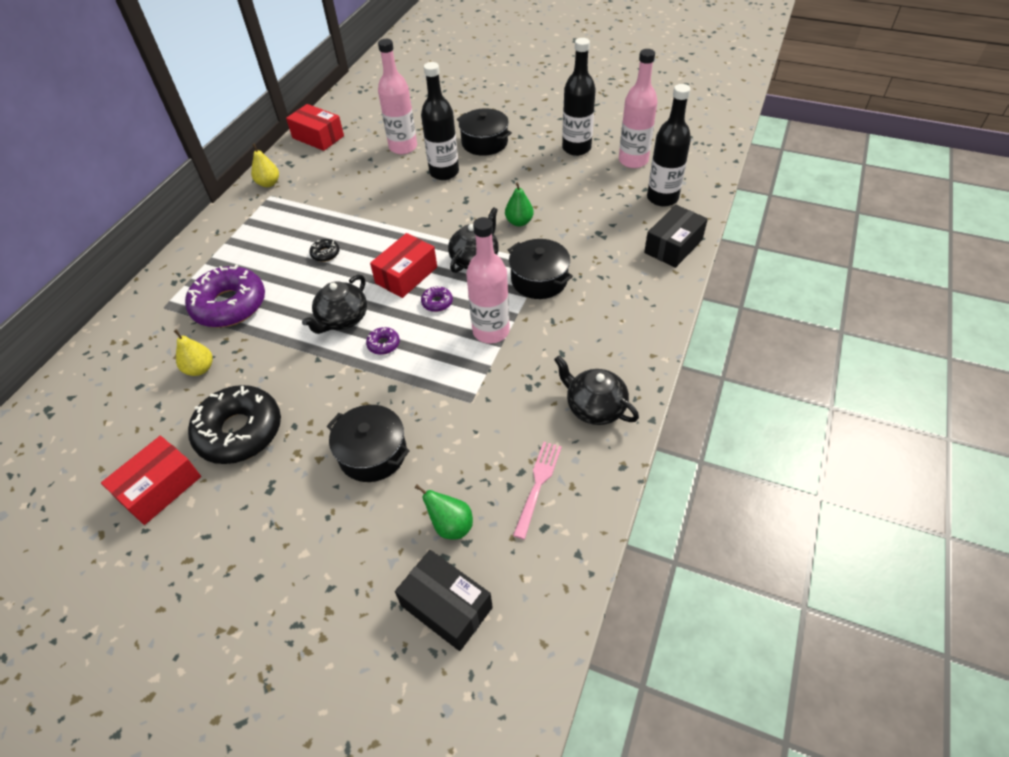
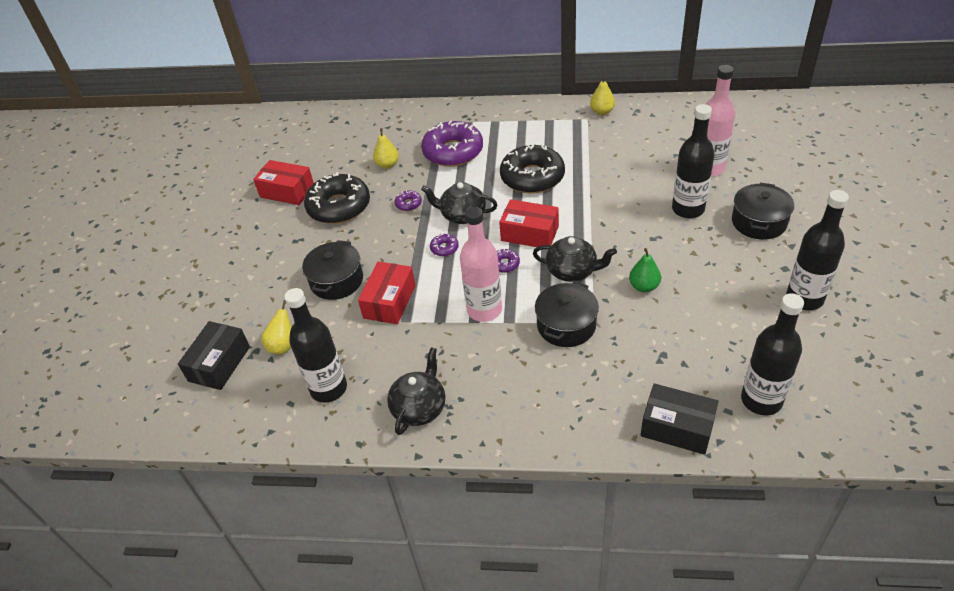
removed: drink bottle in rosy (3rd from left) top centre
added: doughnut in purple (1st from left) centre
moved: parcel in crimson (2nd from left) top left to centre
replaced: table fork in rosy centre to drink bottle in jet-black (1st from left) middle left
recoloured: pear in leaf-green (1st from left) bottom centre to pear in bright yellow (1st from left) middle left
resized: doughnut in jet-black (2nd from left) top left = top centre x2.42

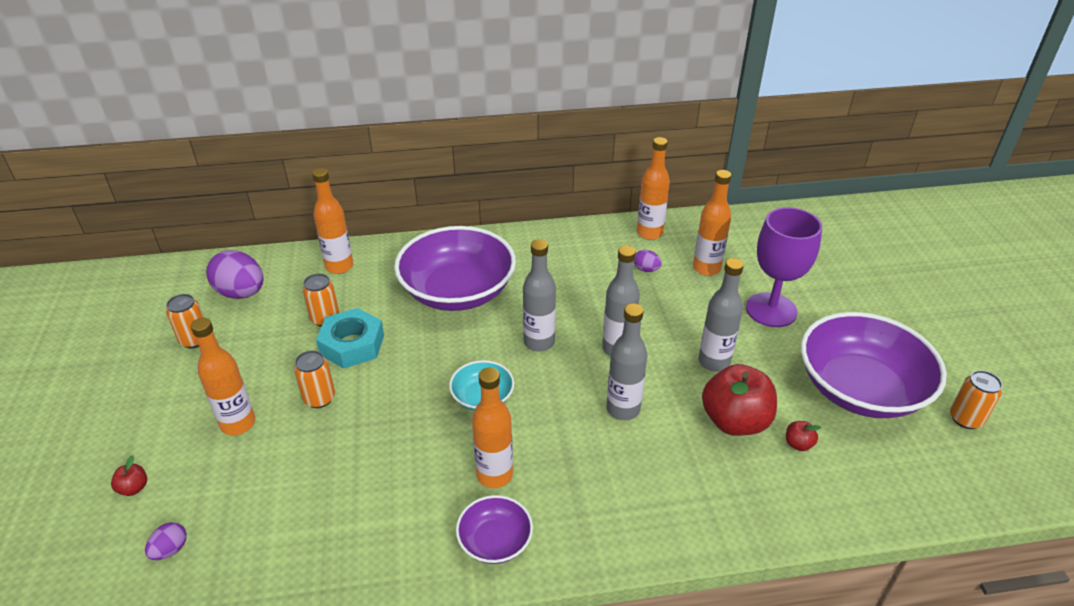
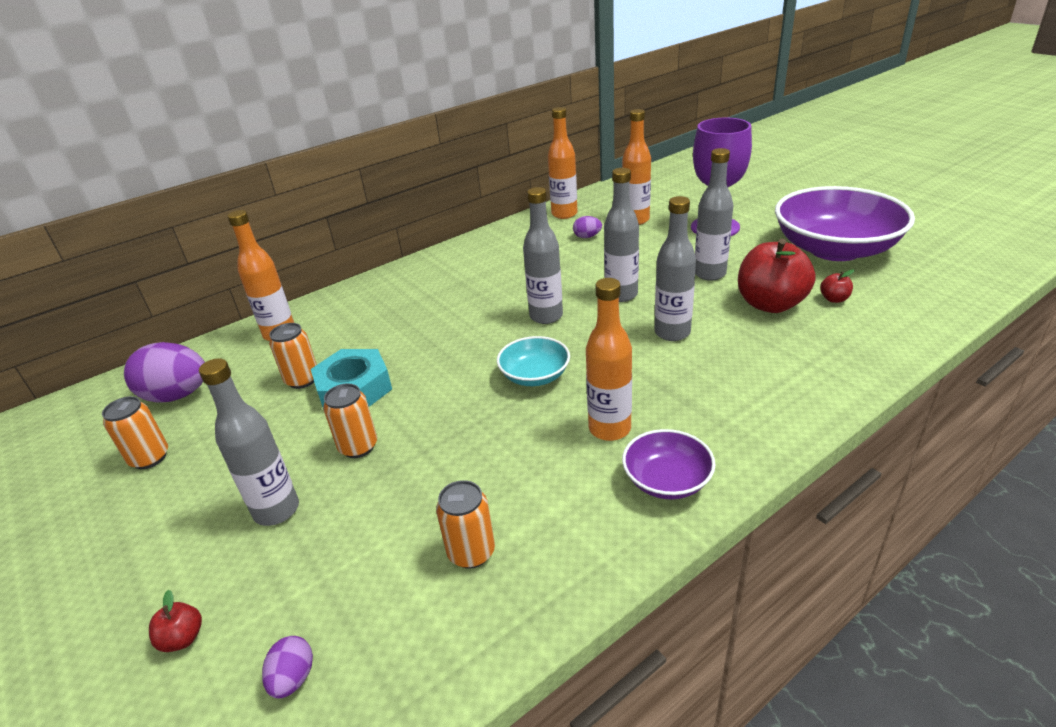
removed: bowl in purple (1st from left) centre
moved: tin in orange-coloured (4th from left) middle right to bottom centre
recoloured: drink bottle in orange-coloured (1st from left) middle left to drink bottle in ash-grey (1st from left) middle left

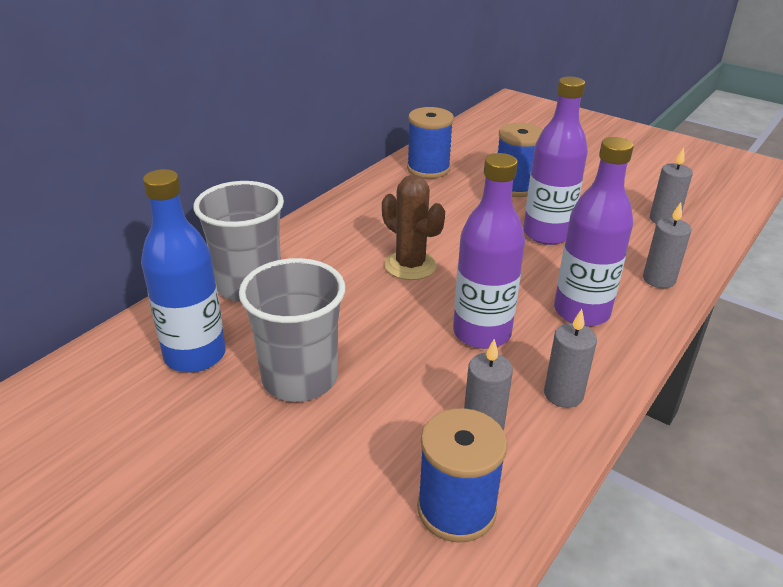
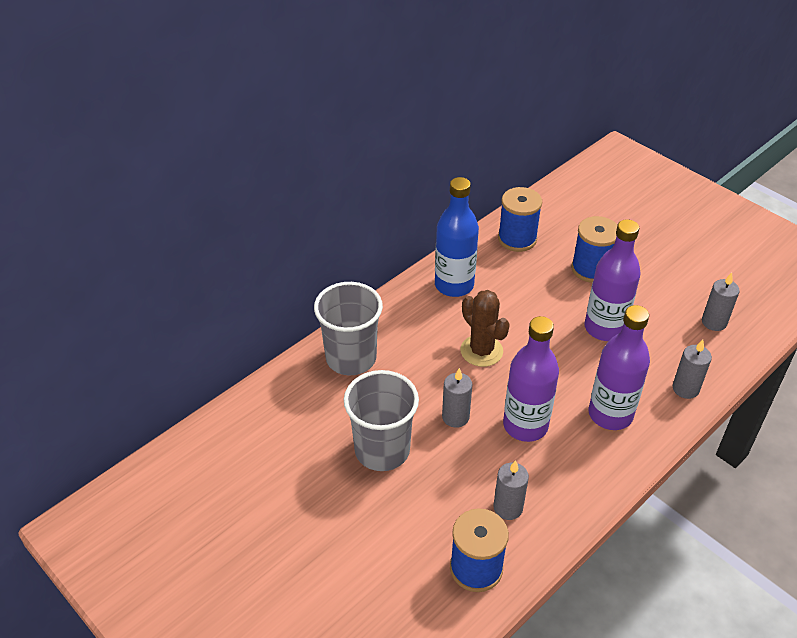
moved: drink bottle in blue middle left to centre; wax candle in ash-grey (2nd from left in the first image) middle right to wax candle in ash-grey (1st from left) centre

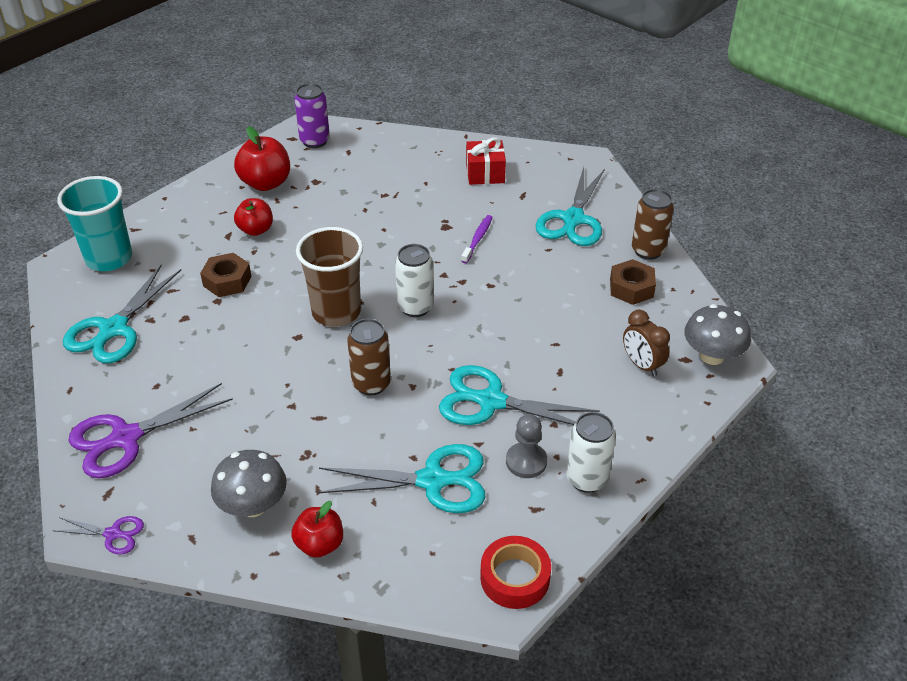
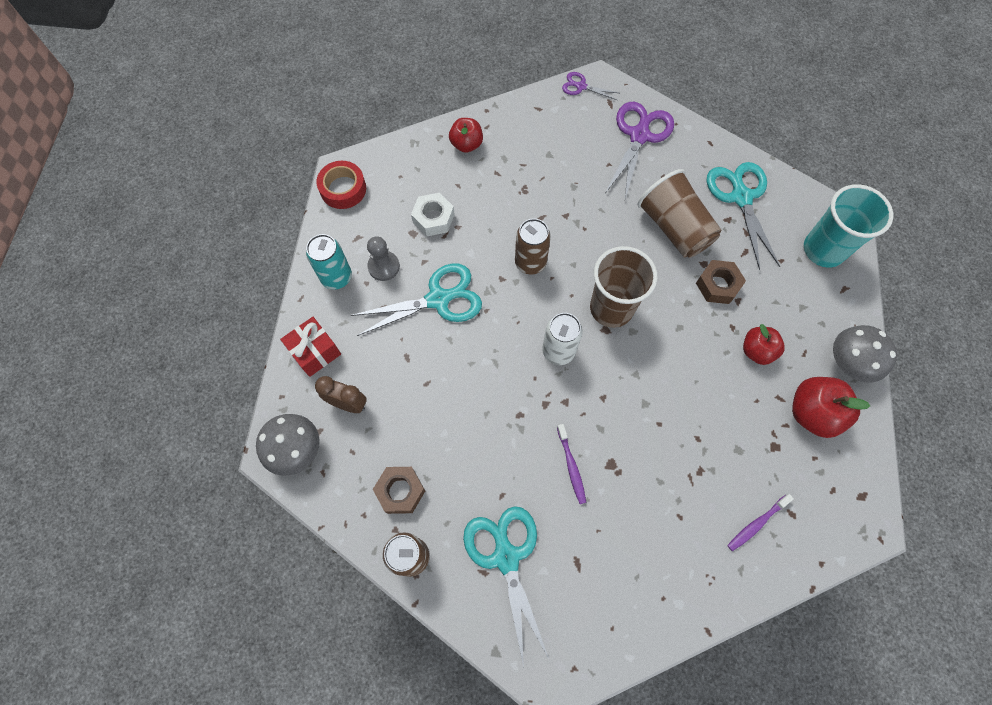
removed: tin in purple top centre
added: tumbler in russet (2nd from left) top right; dental brush in purple (2nd from left) bottom right
moved: fungus in ash-grey (1st from left in the first image) bottom left to fungus in ash-grey (2nd from left) middle right; wrapped gift in crimson top centre to middle left
replaced: scissors in teal (2nd from left) bottom centre to hexagon nut in white top centre
recoloured: tin in white (2nd from left) centre to tin in teal middle left
turned: scissors in purple (1st from left) bottom left = top centre 45 degrees clockwise

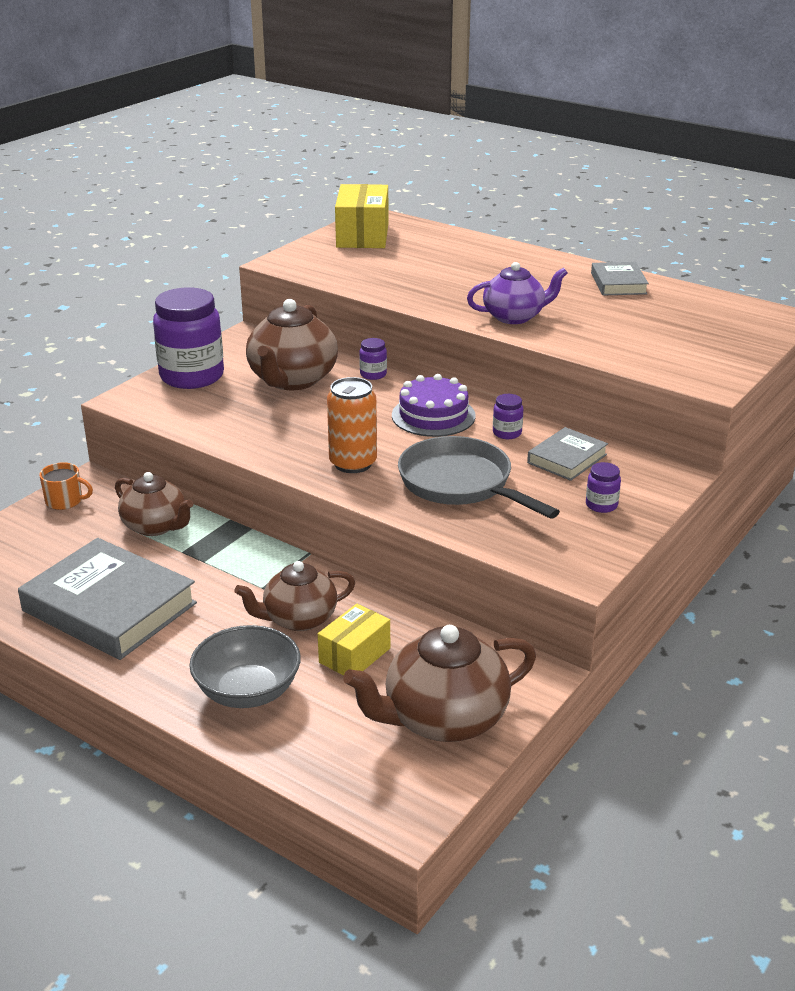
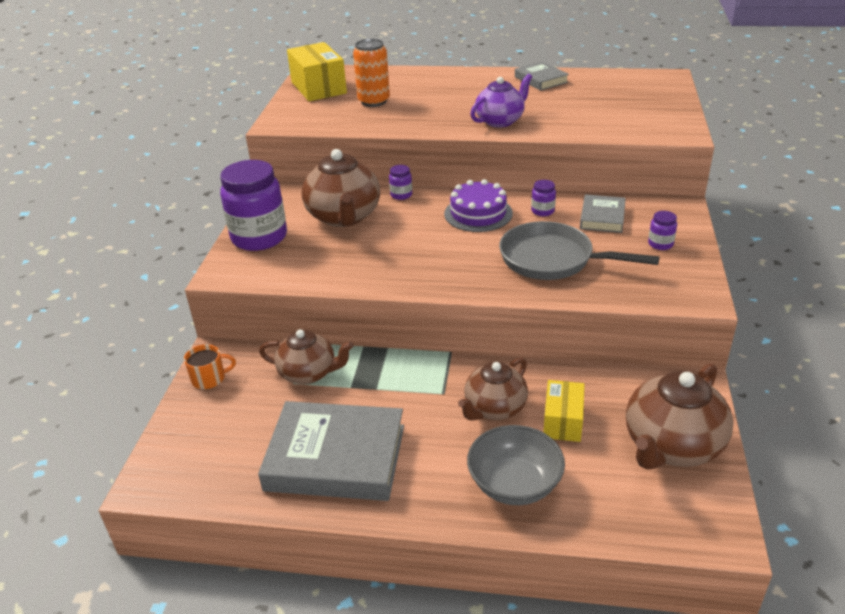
moved: tin in orange-coloured centre to top centre

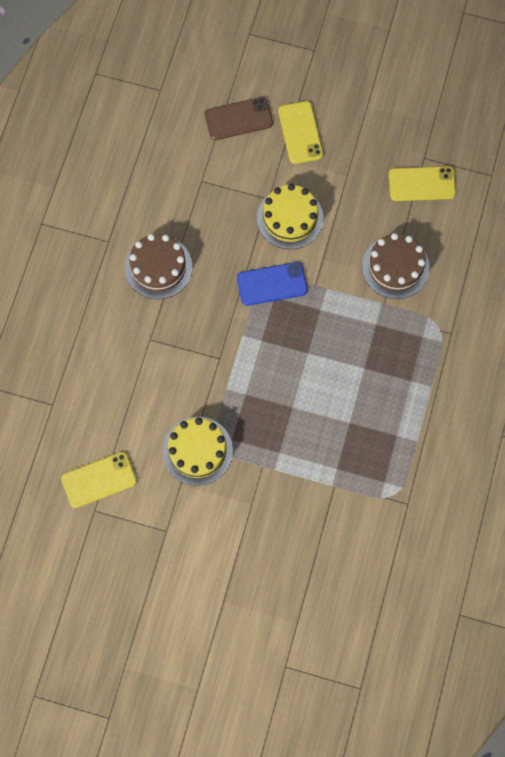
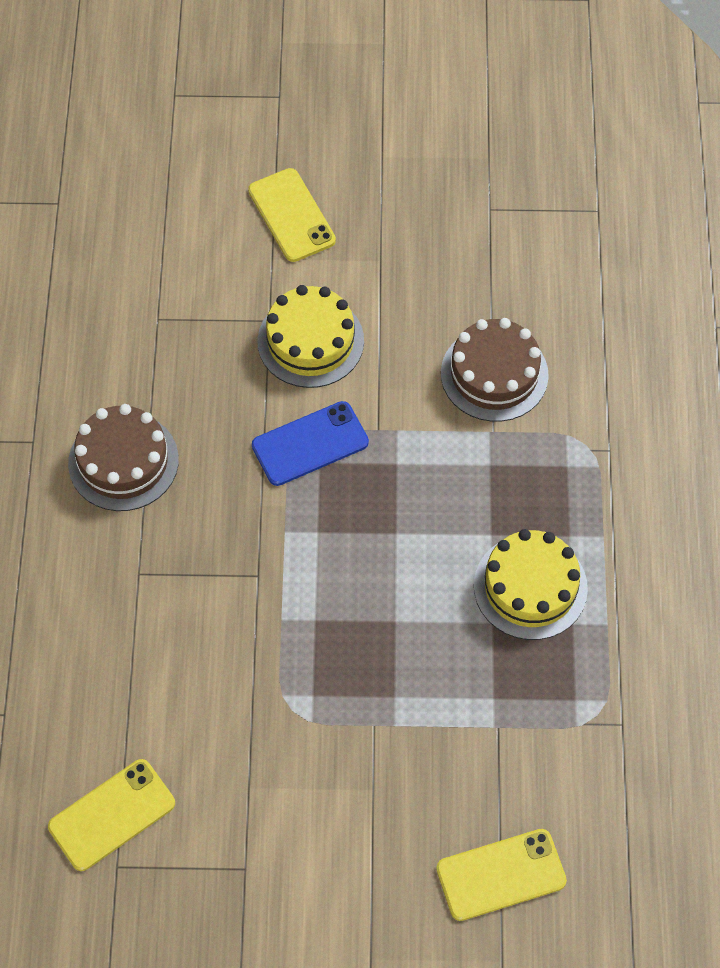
removed: smartphone in russet top centre
moved: layer cake in bright yellow (1st from left in the first image) centre to layer cake in bright yellow (2nd from left) middle right; smartphone in bright yellow (3rd from left) top right to bottom right

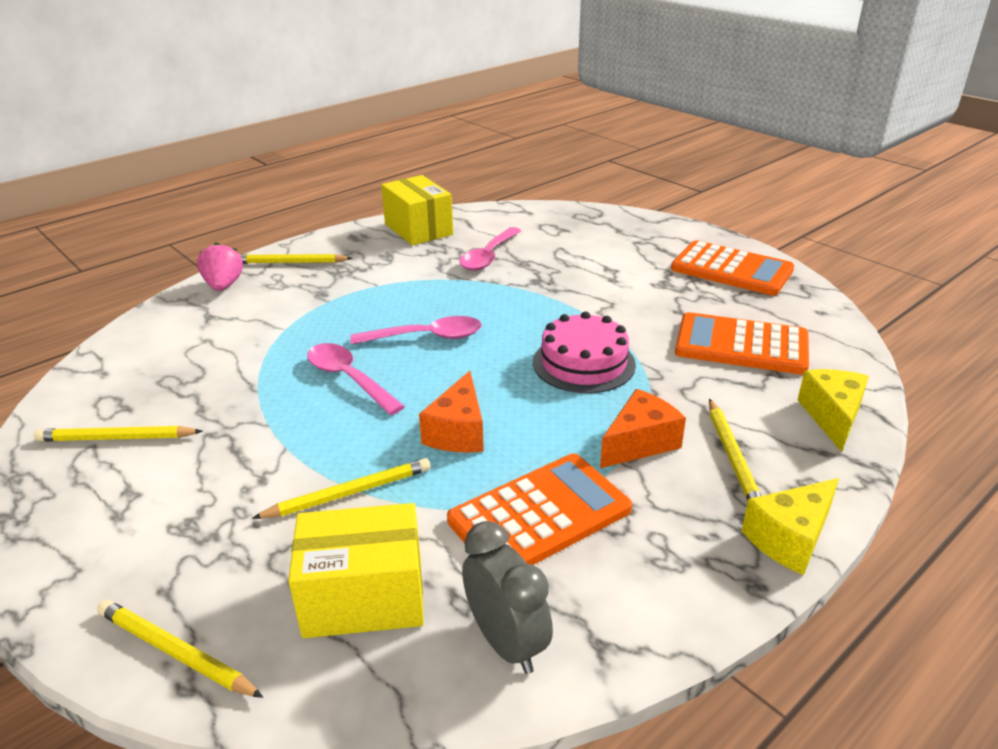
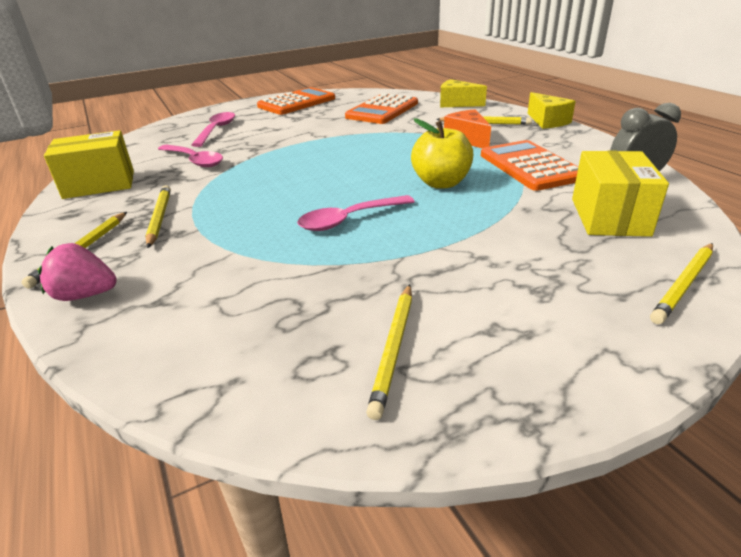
removed: layer cake in rosy centre
moved: wooden pencil in bright yellow (4th from left in the first image) centre to wooden pencil in bright yellow (2nd from left) middle left; tablespoon in rosy (2nd from left) centre to top left
replaced: cheese in orange-coloured (1st from left) centre to toy apple in bright yellow top centre

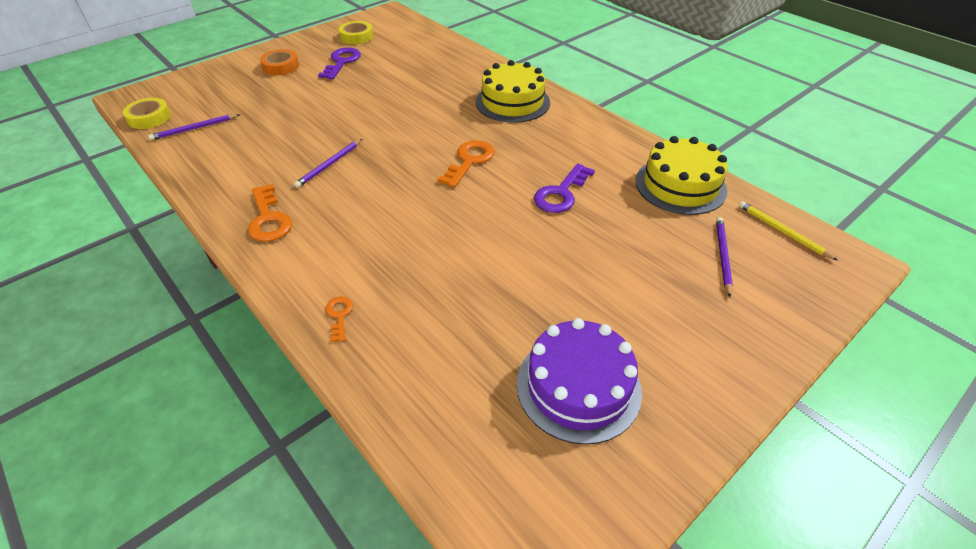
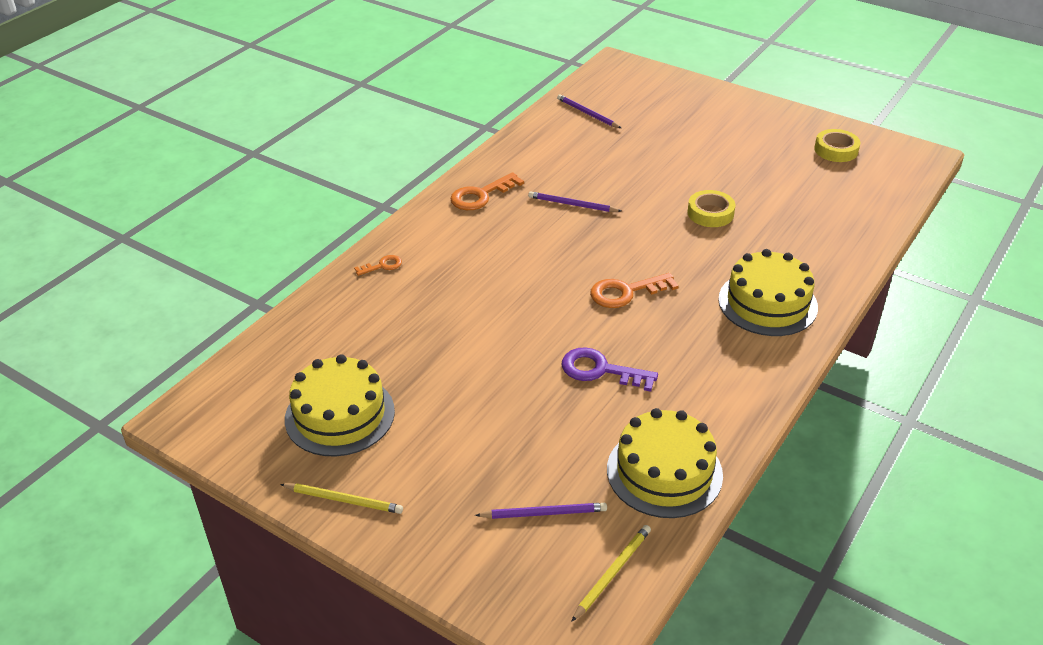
removed: tape in orange-coloured top left; door key in purple (1st from left) top centre
added: wooden pencil in bright yellow (1st from left) bottom left
moved: tape in bright yellow (1st from left) top left to top right
recoloured: layer cake in purple bottom centre to layer cake in bright yellow (1st from left) middle left
turned: door key in orange-coloured (3rd from left) top centre = centre 150 degrees clockwise

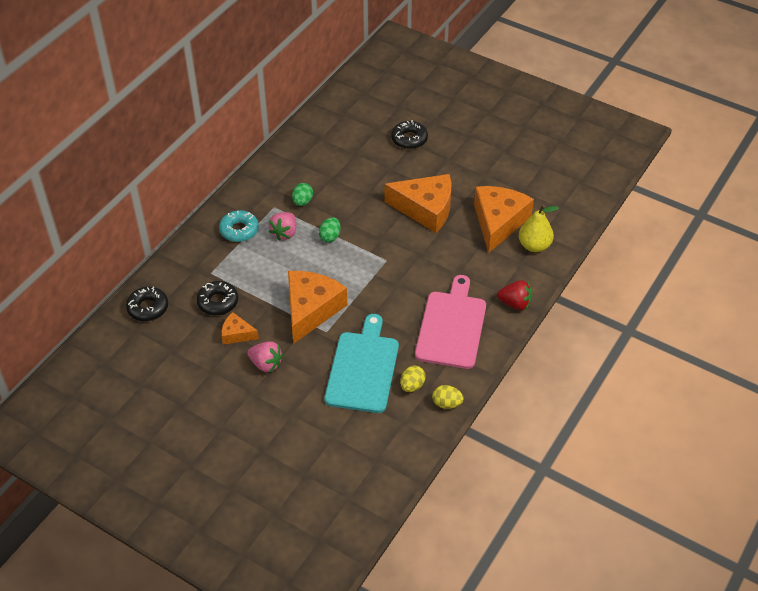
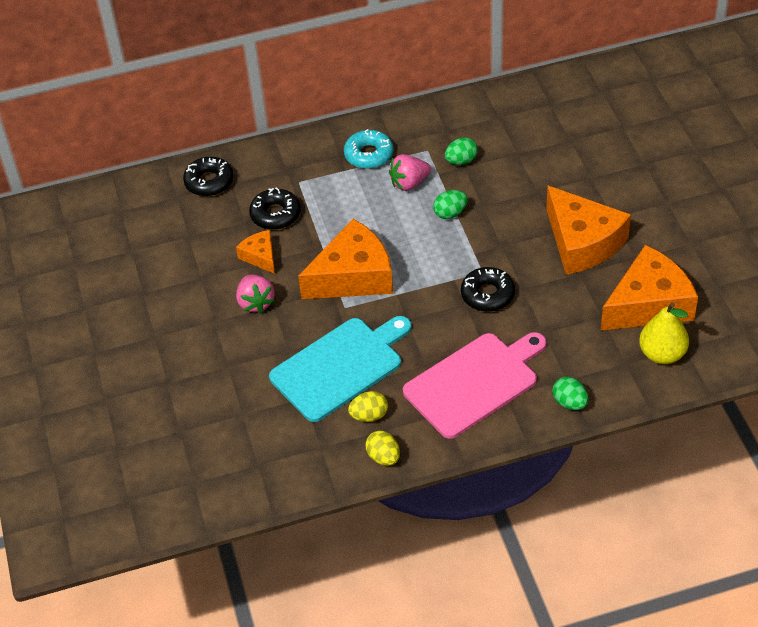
moved: doughnut in jet-black (3rd from left) top centre to centre
replaced: toy strawberry in crimson middle right to egg shape in leaf-green (3rd from left) middle right

